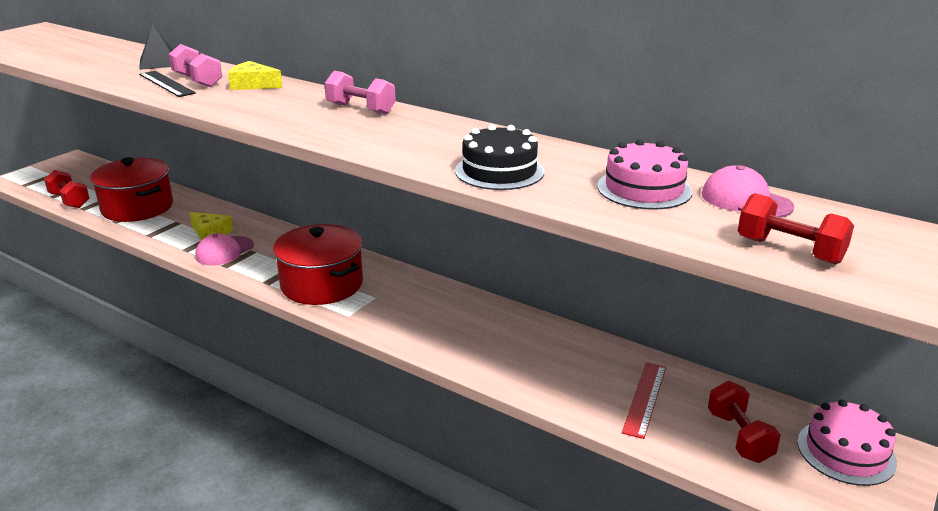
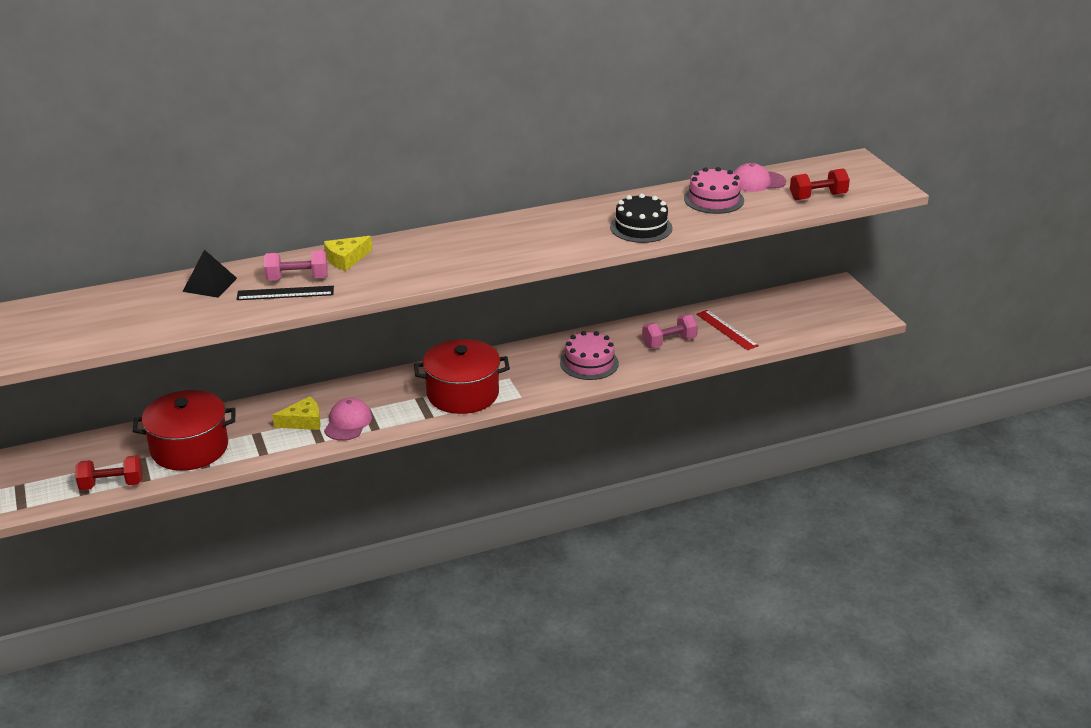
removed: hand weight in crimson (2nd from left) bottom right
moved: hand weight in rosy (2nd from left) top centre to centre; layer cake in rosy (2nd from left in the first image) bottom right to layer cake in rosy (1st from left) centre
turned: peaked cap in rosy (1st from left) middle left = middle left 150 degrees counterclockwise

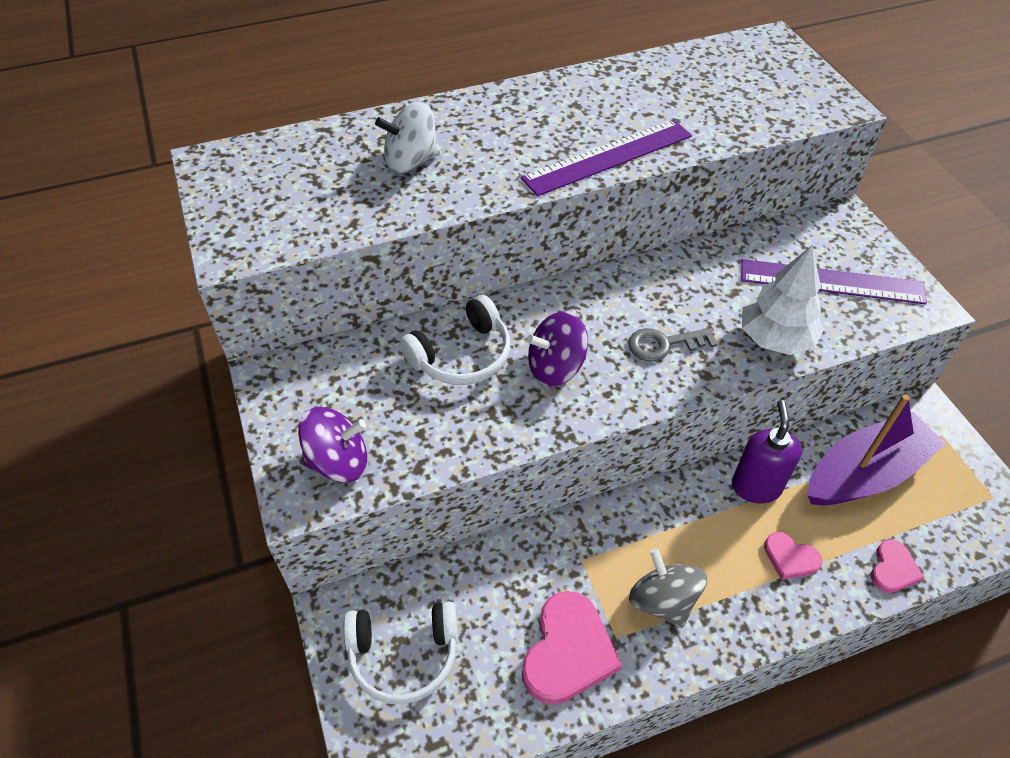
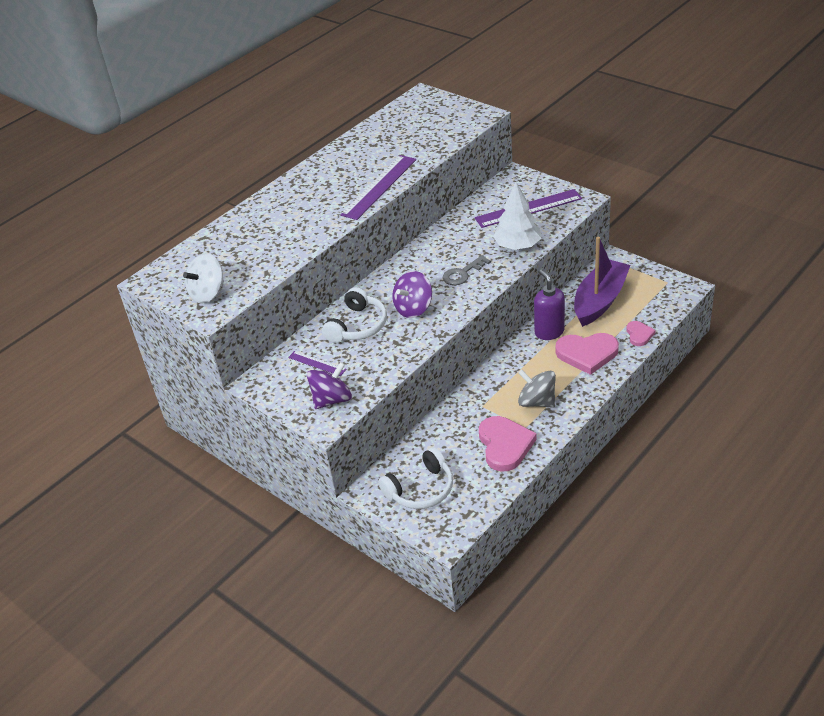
added: ruler in purple (1st from left) centre
moved: spinning top in white top centre to middle left
resized: heart shape in rosy (2nd from left) bottom right = middle right x1.85

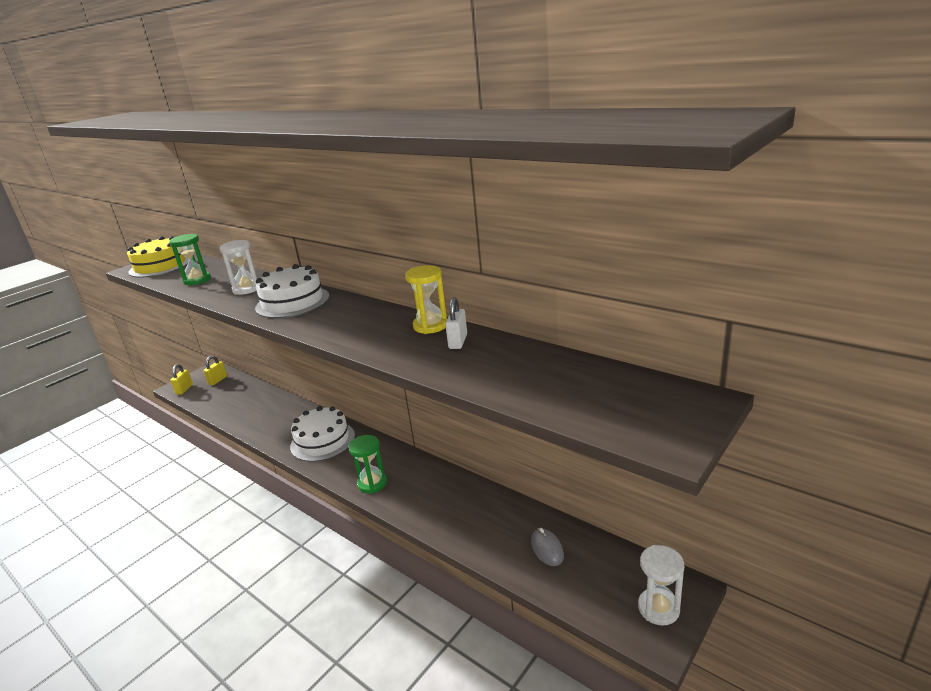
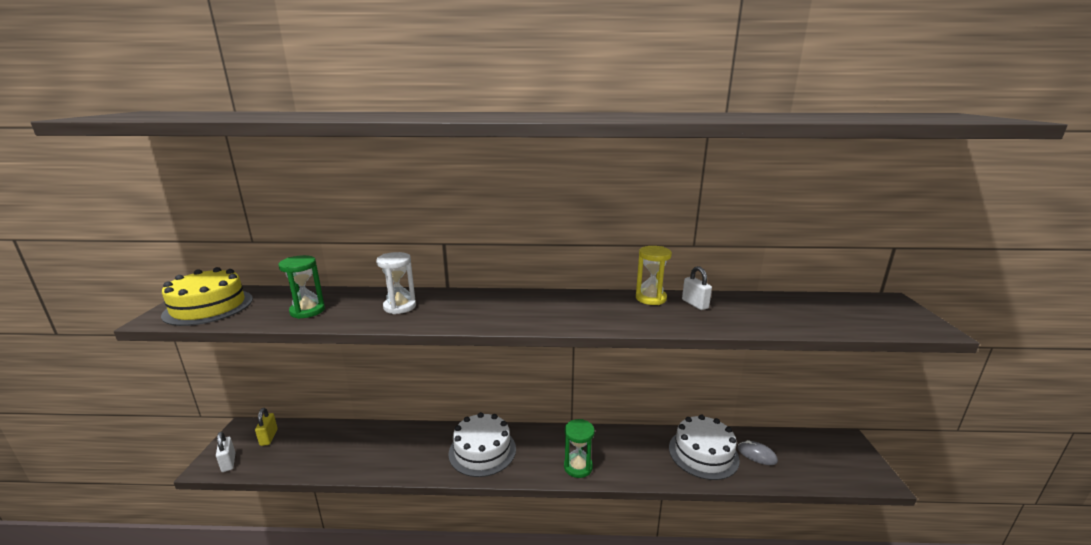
removed: sandglass in white (2nd from left) bottom right
moved: layer cake in white (1st from left in the first image) middle left to layer cake in white (2nd from left) bottom centre
recoloured: small lock in bright yellow (1st from left) middle left to small lock in white (1st from left) bottom left

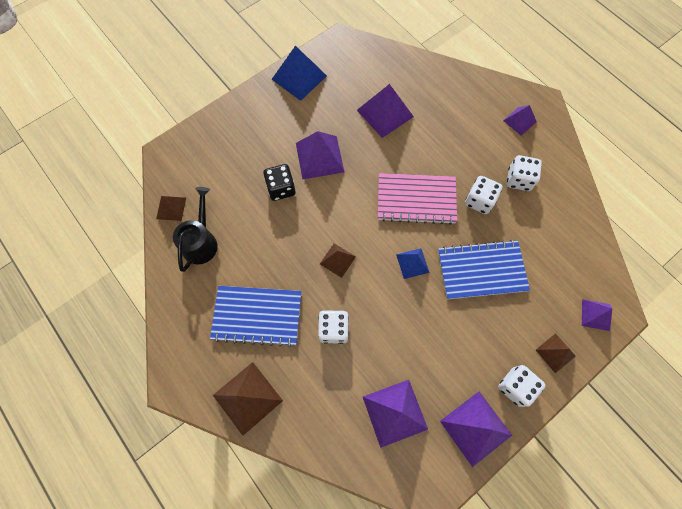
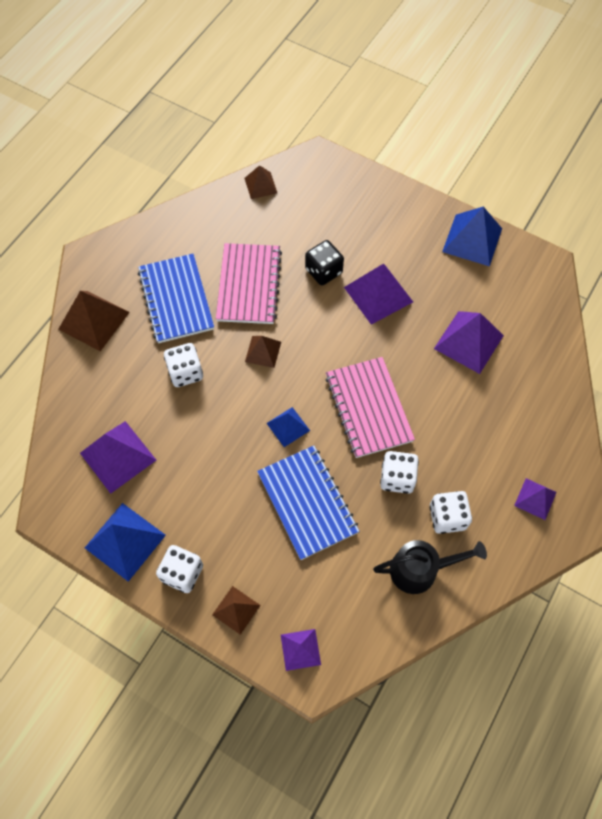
added: notebook in rosy (1st from left) centre
moved: watering can in jet-black middle left to bottom right
recoloured: pyramid shape in purple (4th from left) bottom right to pyramid shape in blue (1st from left) middle left

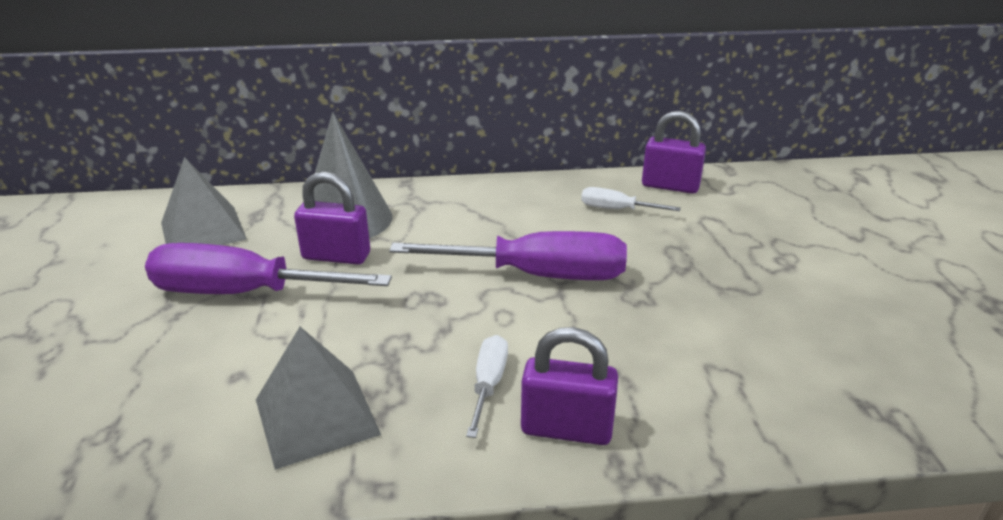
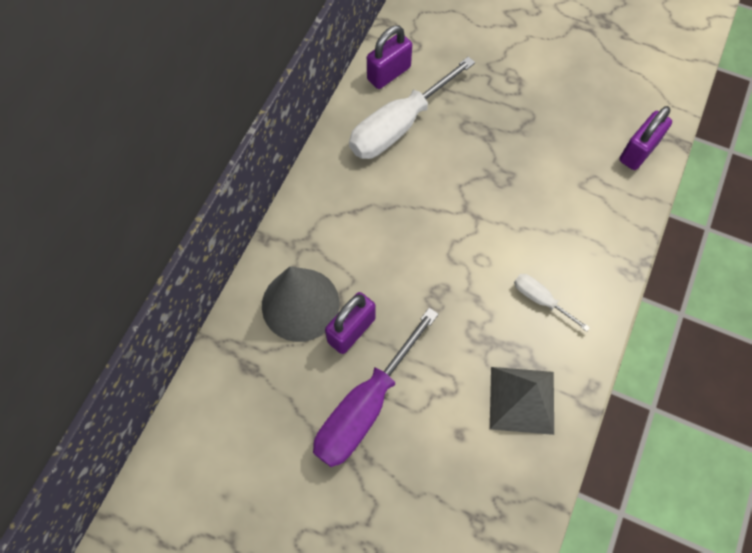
removed: pyramid shape in ash-grey (1st from left) middle left; flat screwdriver in purple (2nd from left) centre
moved: small lock in purple (2nd from left in the first image) bottom centre to small lock in purple (3rd from left) top right
resized: flat screwdriver in white (2nd from left in the first image) centre = top centre x2.07

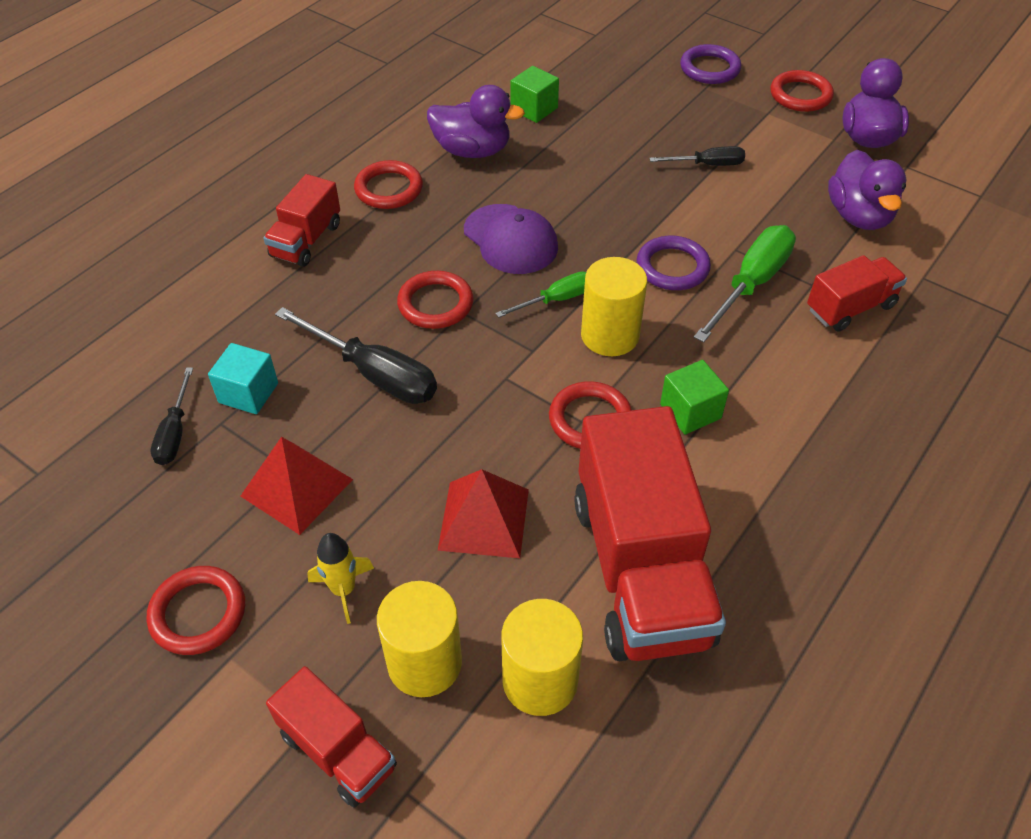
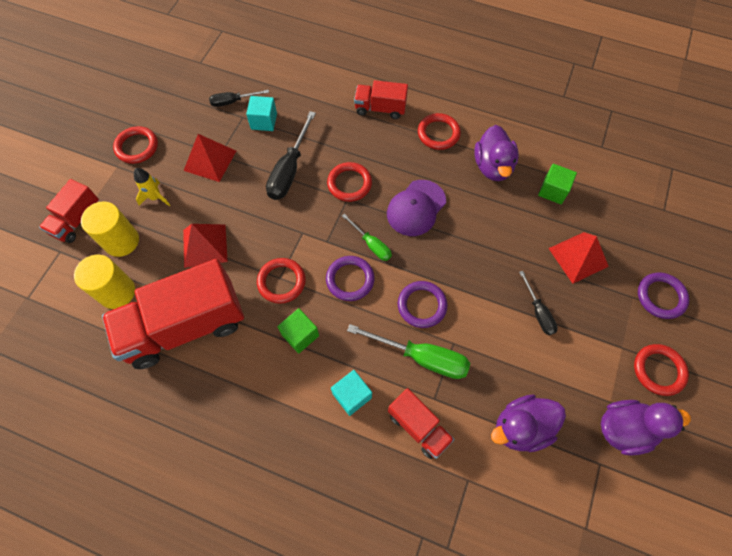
added: cube in teal (2nd from left) bottom centre; pyramid shape in crimson (3rd from left) middle right
replaced: cylinder shape in bright yellow (3rd from left) centre to torus in purple (1st from left) centre

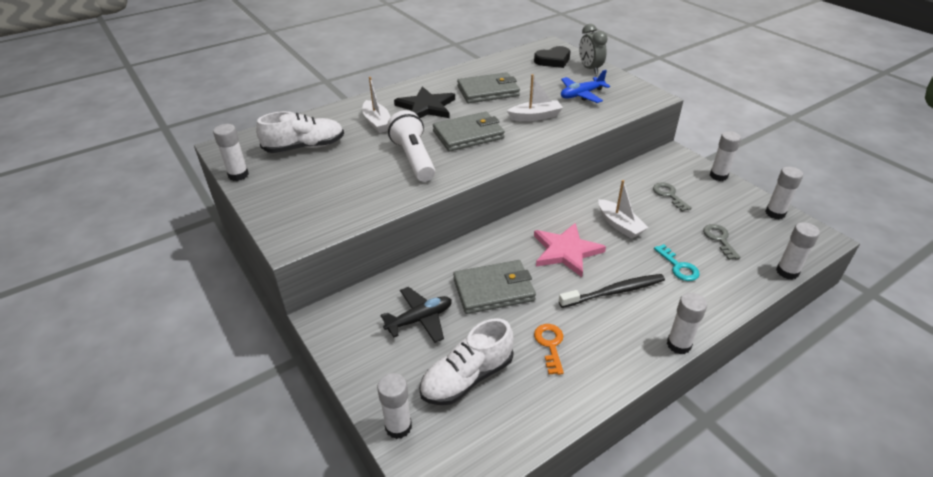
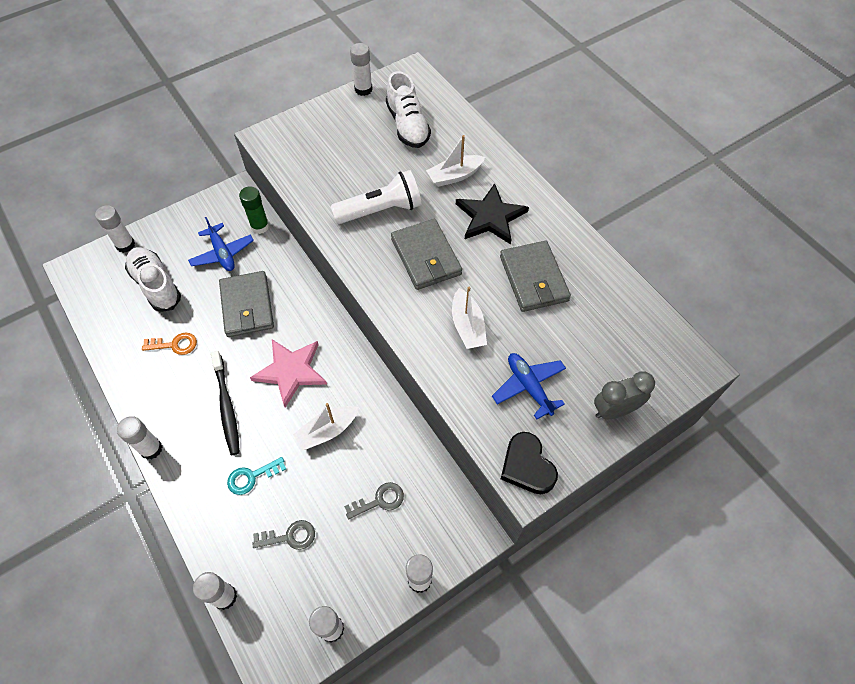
added: stick of glue in leaf-green top left
moved: heart shape in jet-black top centre to bottom centre
recoloured: plane in jet-black centre to plane in blue (1st from left) middle left

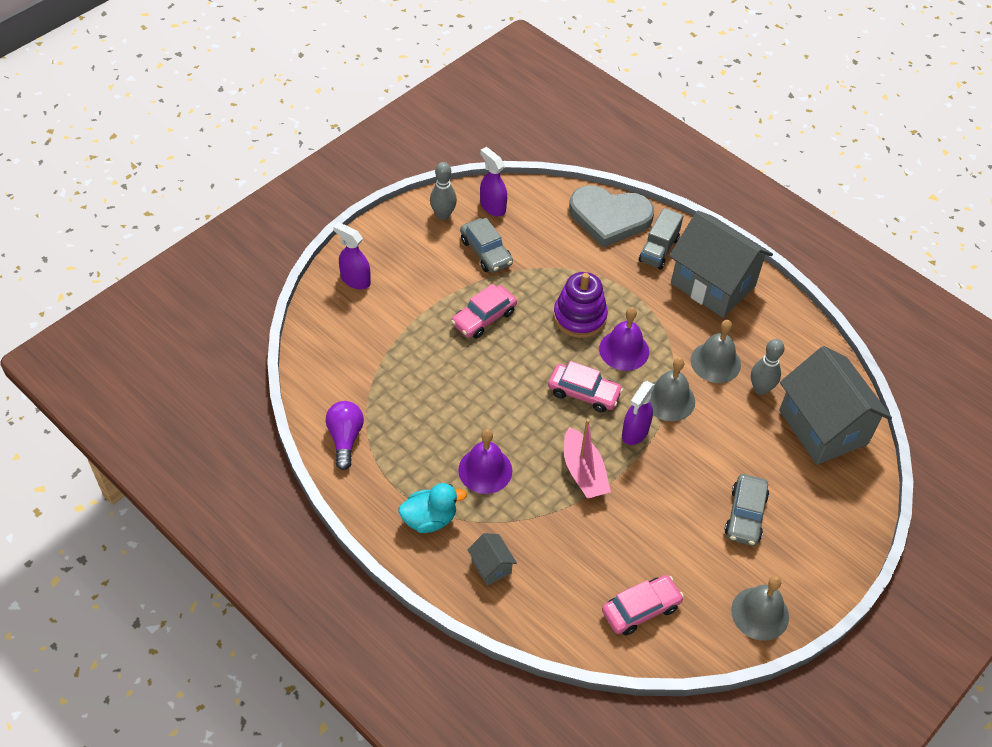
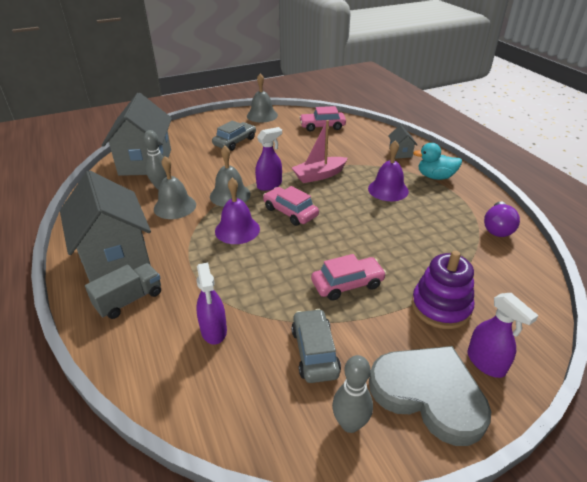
moved: spray cleaner in purple (2nd from left in the first image) top centre to spray cleaner in purple (1st from left) centre; stacking toy in purple centre to middle right; heart shape in ash-grey top centre to bottom right
turned: toy boat in rosy centre = top centre 120 degrees counterclockwise

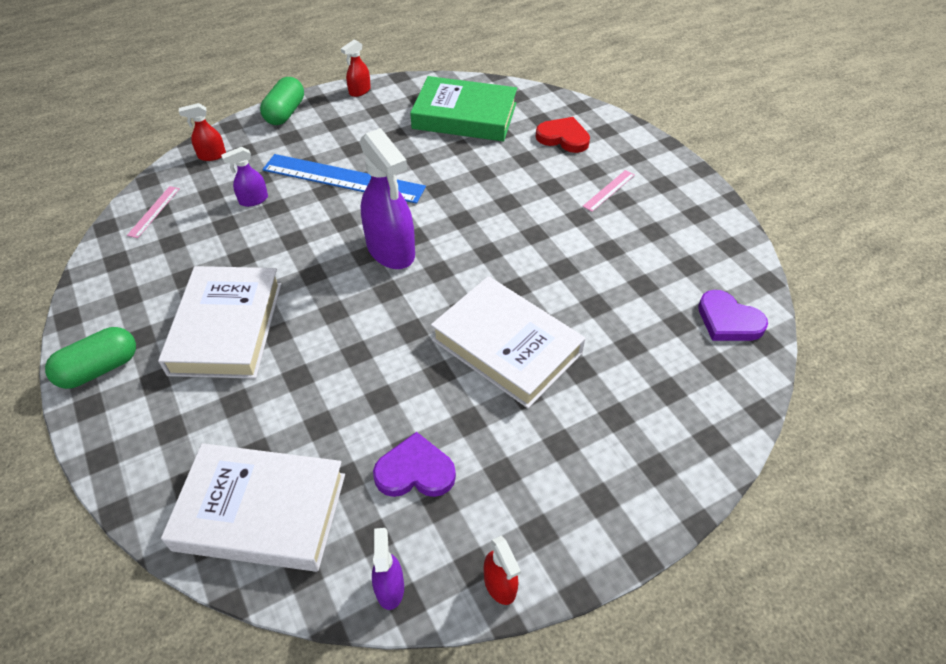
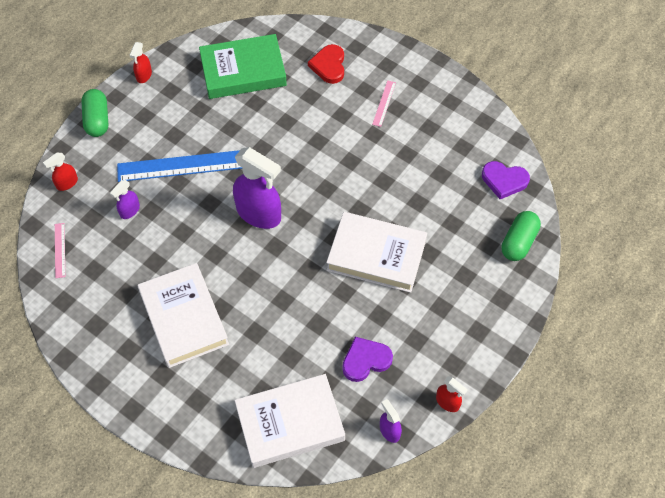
moved: pill shape in leaf-green (1st from left in the first image) middle left to pill shape in leaf-green (2nd from left) middle right
turned: heart shape in crimson top centre = top centre 90 degrees counterclockwise

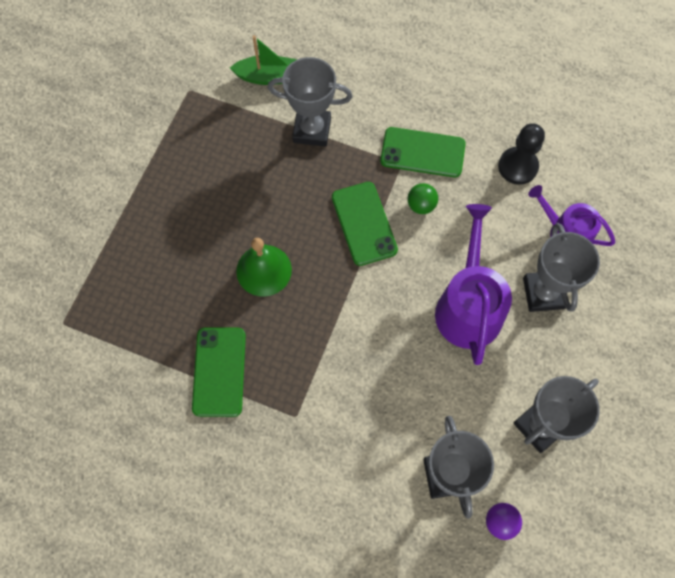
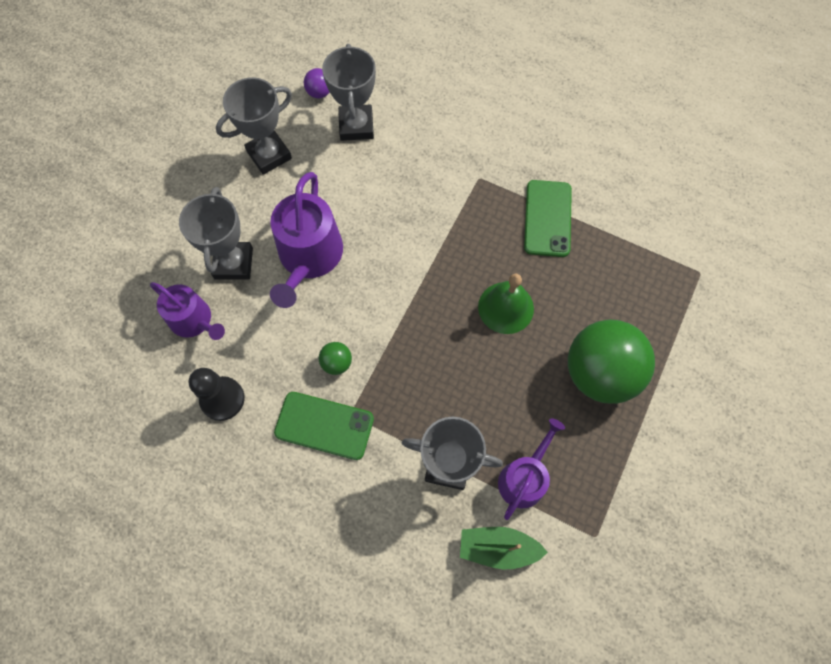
removed: smartphone in leaf-green (2nd from left) centre
added: watering can in purple (3rd from left) bottom centre; ball in leaf-green (2nd from left) middle right

